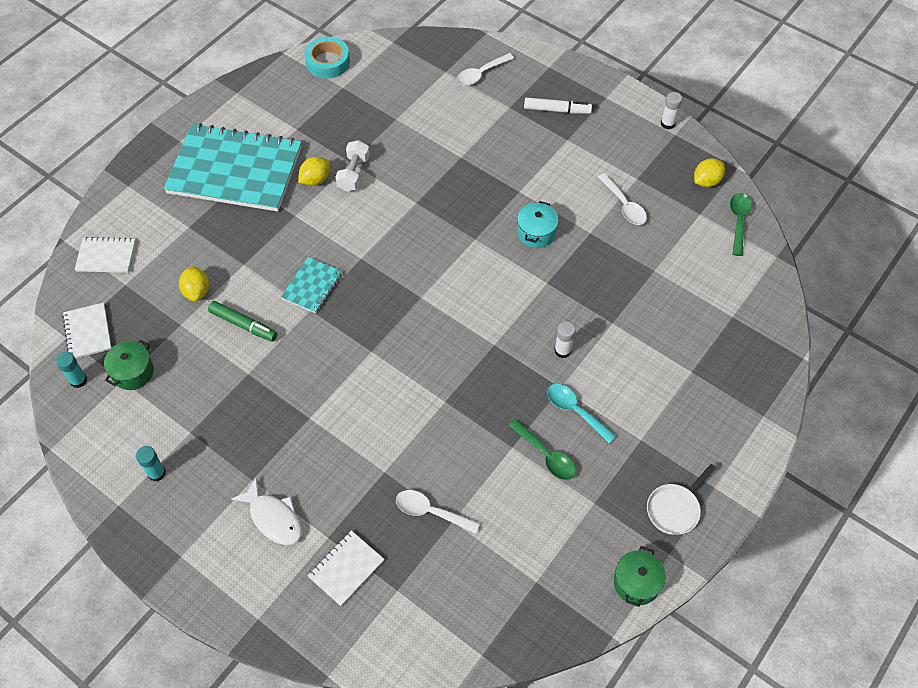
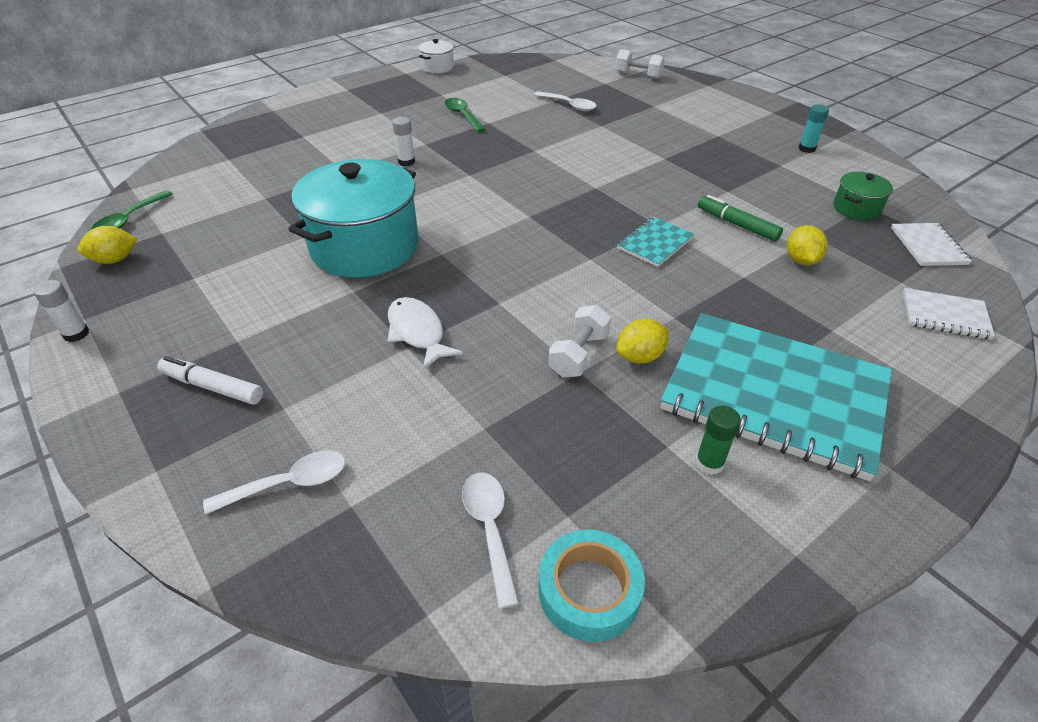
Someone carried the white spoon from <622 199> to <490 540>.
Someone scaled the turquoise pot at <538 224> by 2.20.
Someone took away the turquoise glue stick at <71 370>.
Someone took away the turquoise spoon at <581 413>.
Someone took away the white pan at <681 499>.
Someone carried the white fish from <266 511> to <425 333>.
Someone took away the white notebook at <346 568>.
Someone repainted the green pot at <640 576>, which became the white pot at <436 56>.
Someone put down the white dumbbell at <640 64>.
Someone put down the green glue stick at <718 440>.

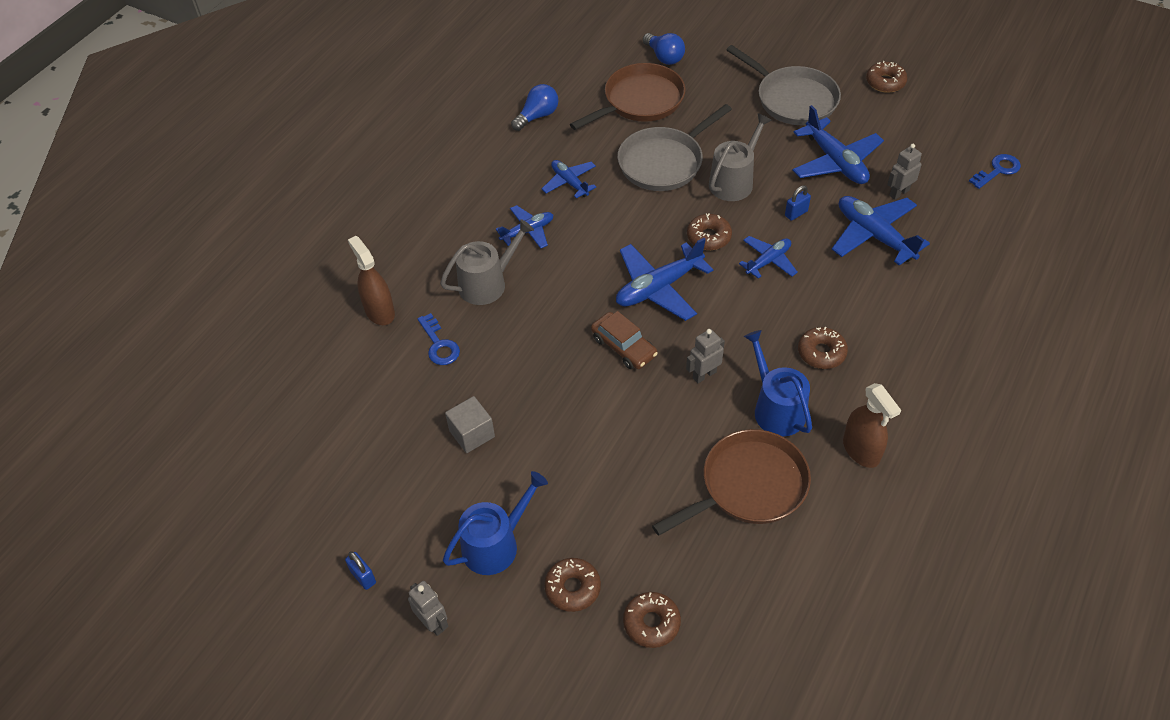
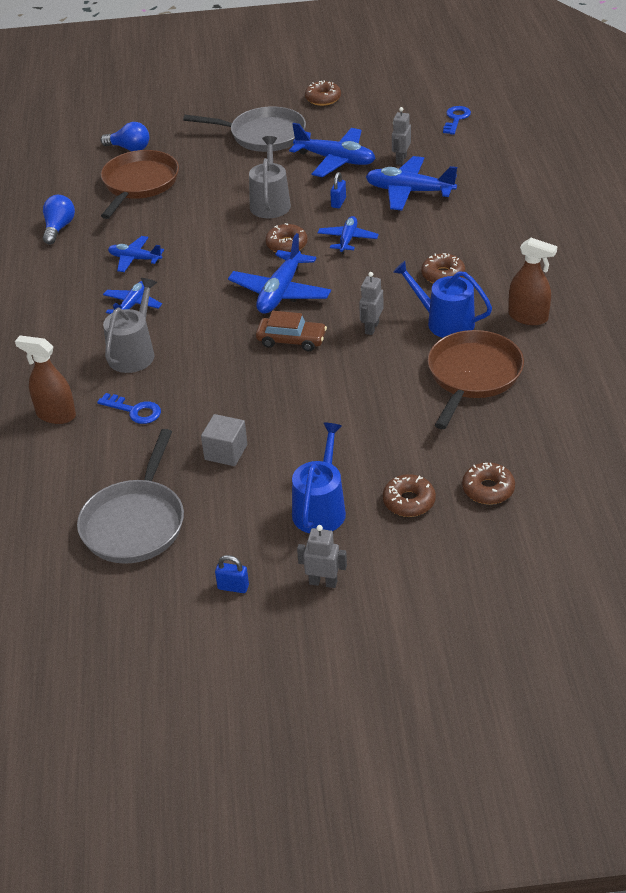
Someone carried the grey pan from <674 147> to <130 496>.

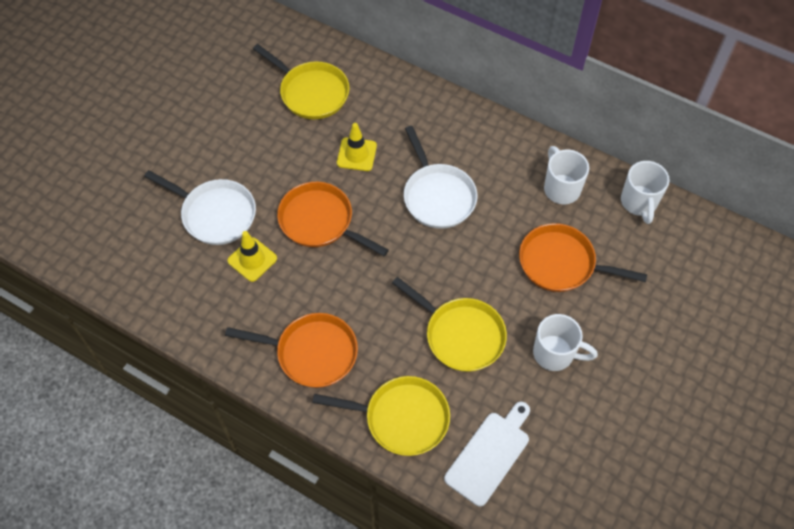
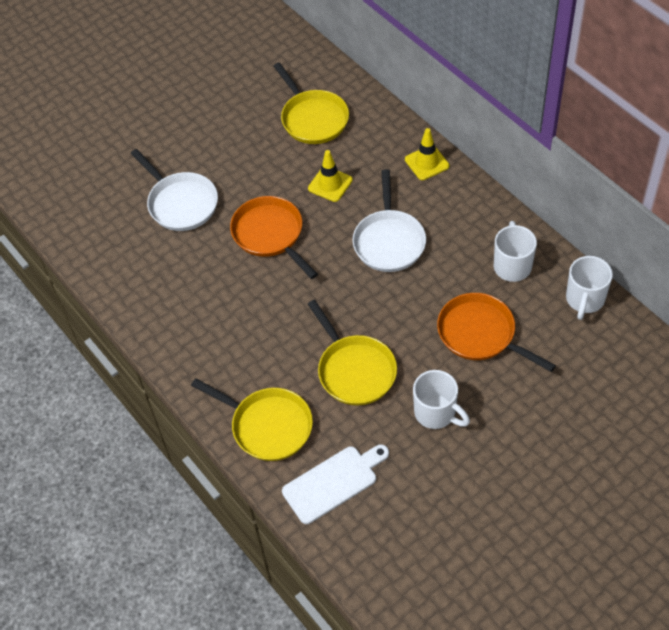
Someone carried the yellow traffic cone from <252 256> to <427 154>.
Someone took away the orange pan at <291 350>.

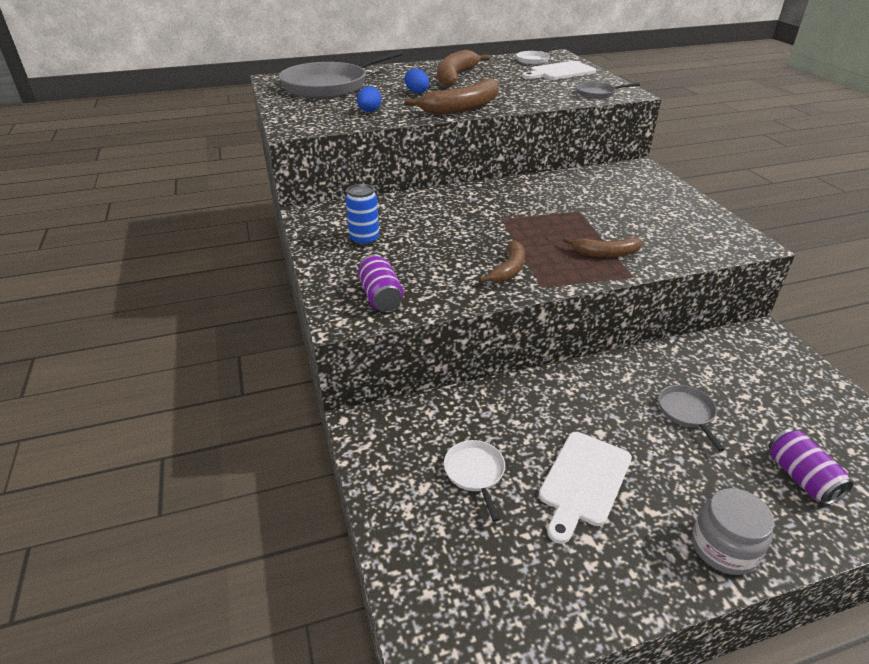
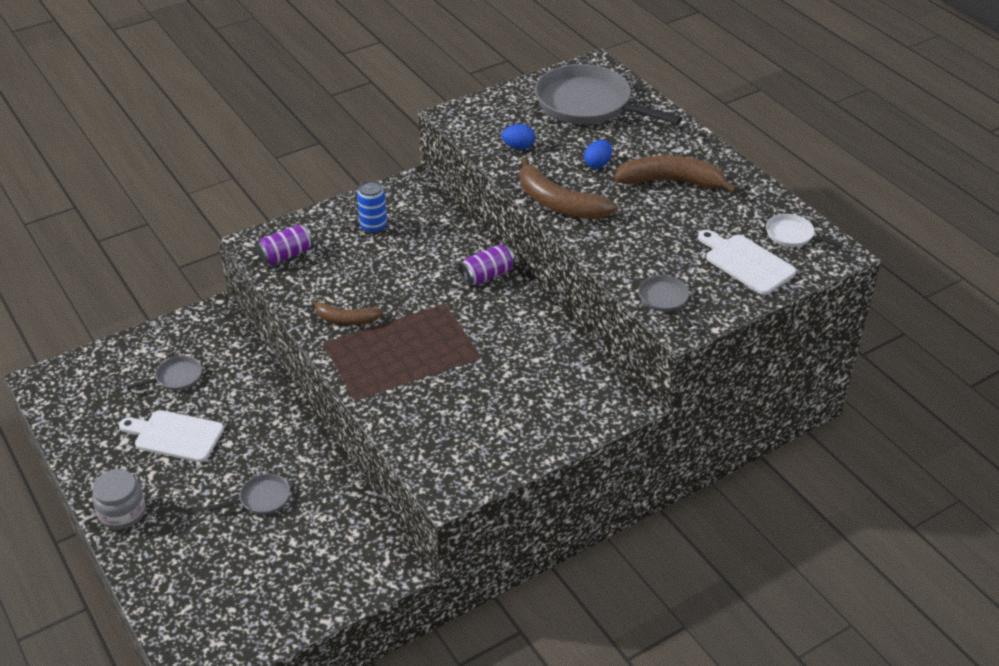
Someone took away the brown banana at <602 247>.
Someone carried the purple can from <811 467> to <486 265>.
Someone repainted the white pan at <474 481>, which became the grey pan at <164 373>.

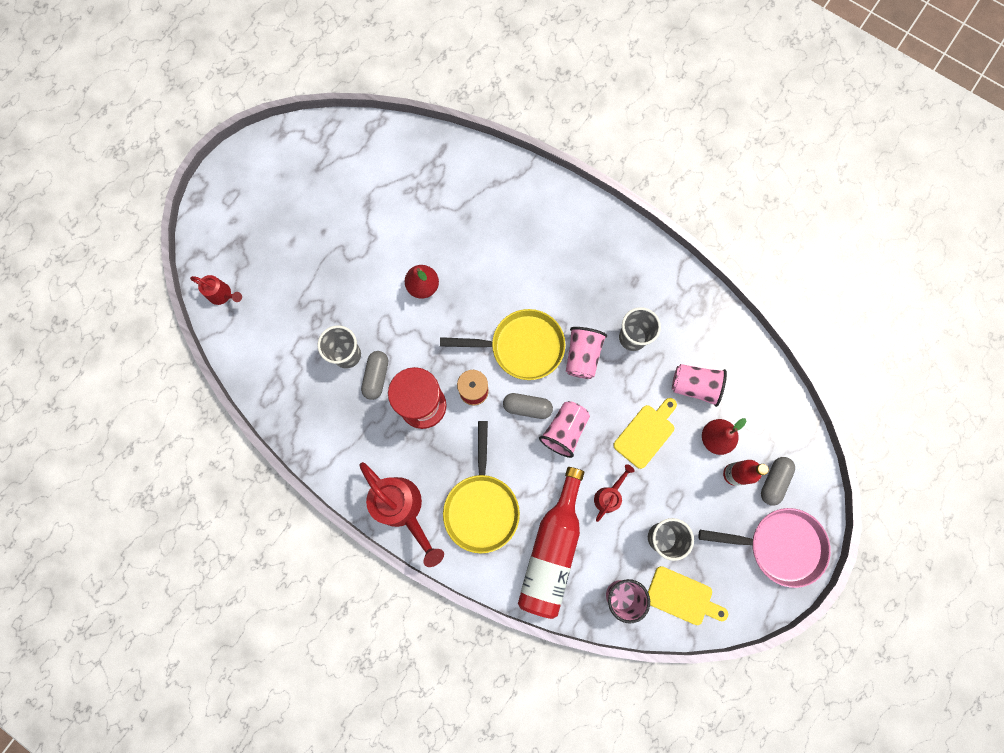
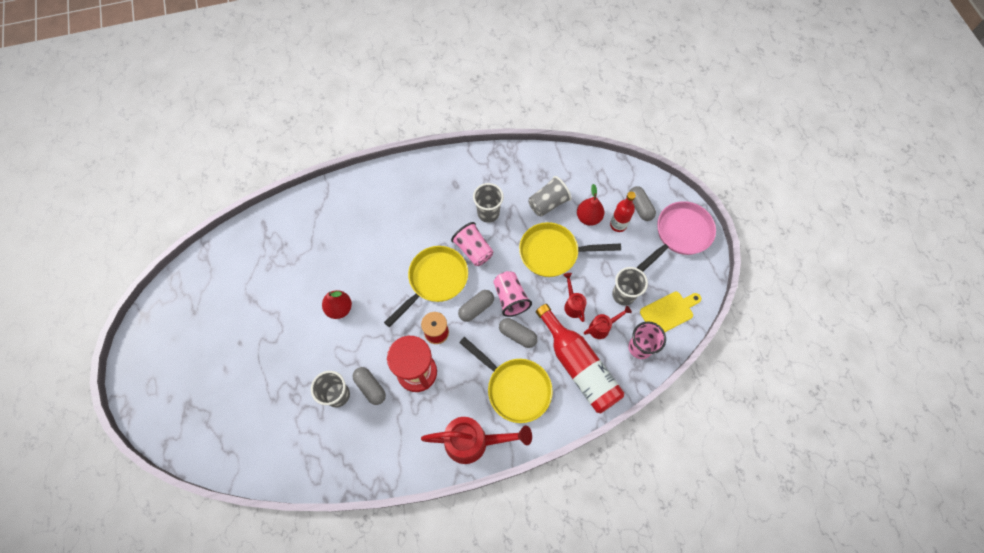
Someone carried the red watering can from <216 290> to <608 322>.
Someone repainted the pink cup at <699 385>, which became the grey cup at <550 196>.
Someone swapped the yellow cutting board at <645 433> for the yellow pan at <570 249>.
Someone put down the grey capsule at <518 333>.

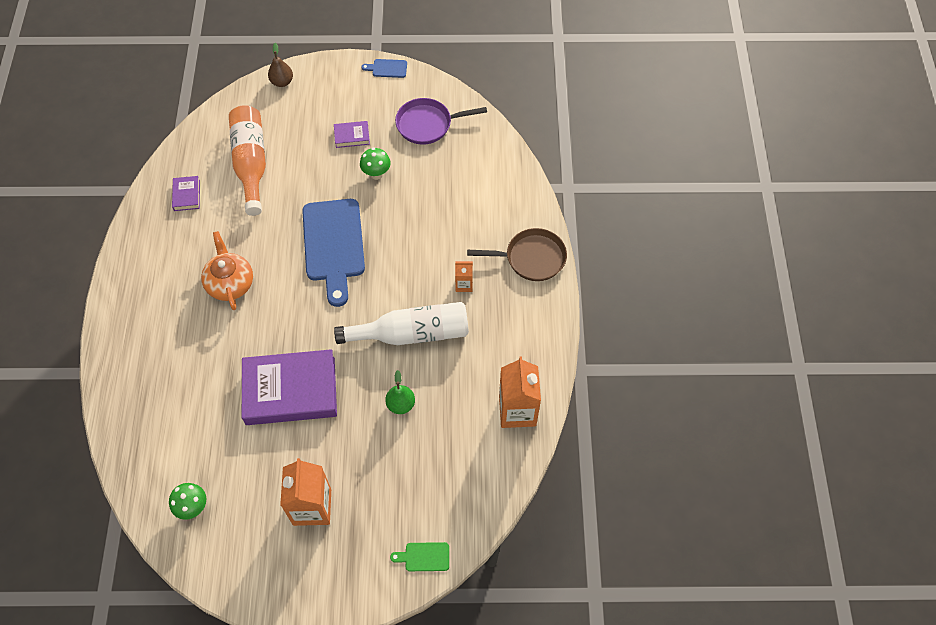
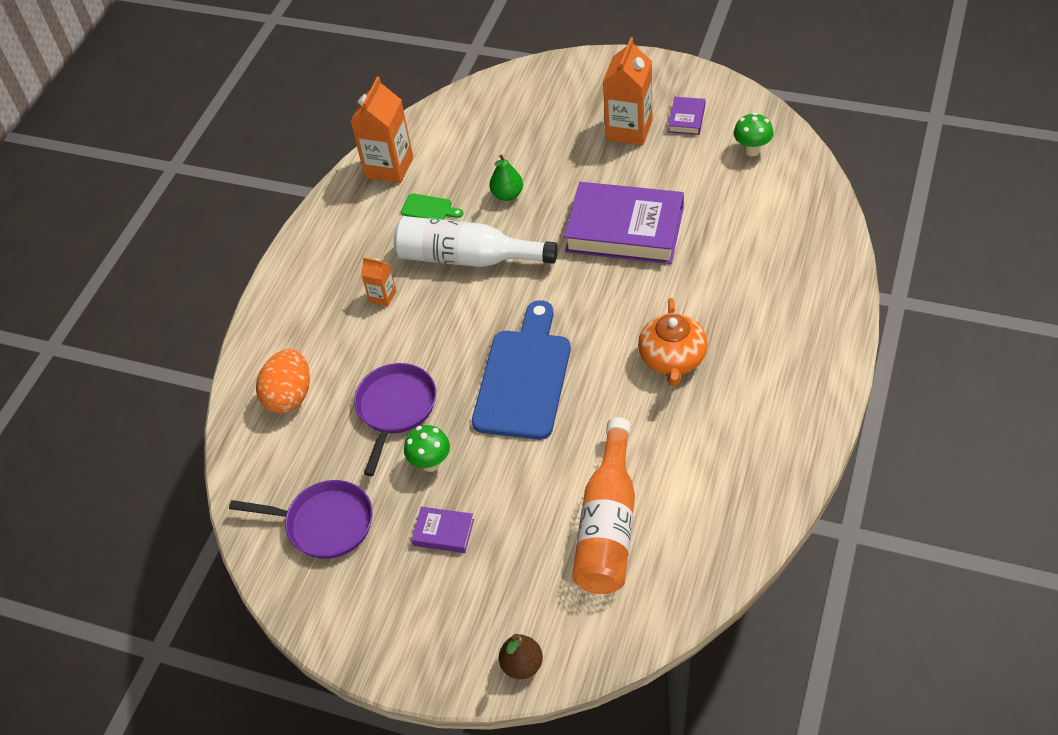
Someone took away the blue cutting board at <384 68>.
Someone carried the purple book from <186 193> to <686 116>.
Someone took away the brown pan at <517 254>.
Someone carried the green cutting board from <419 556> to <432 206>.
Someone put down the orange egg at <283 381>.
Someone put down the purple pan at <395 419>.

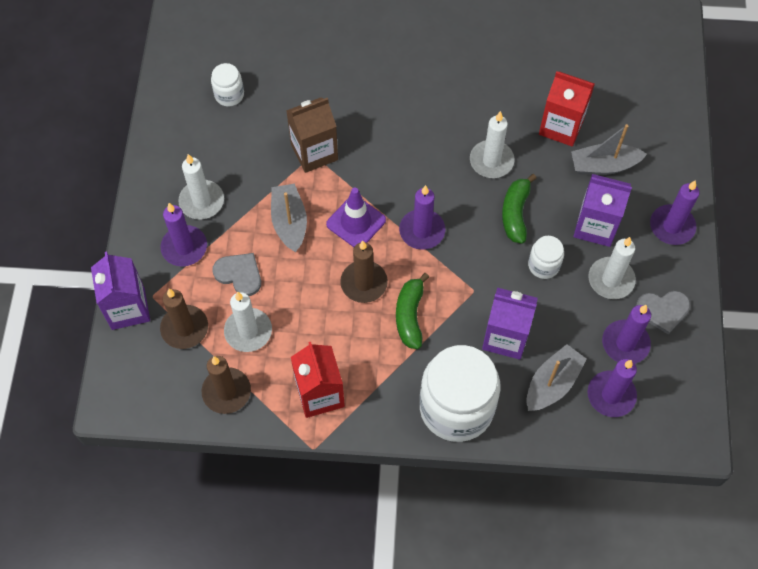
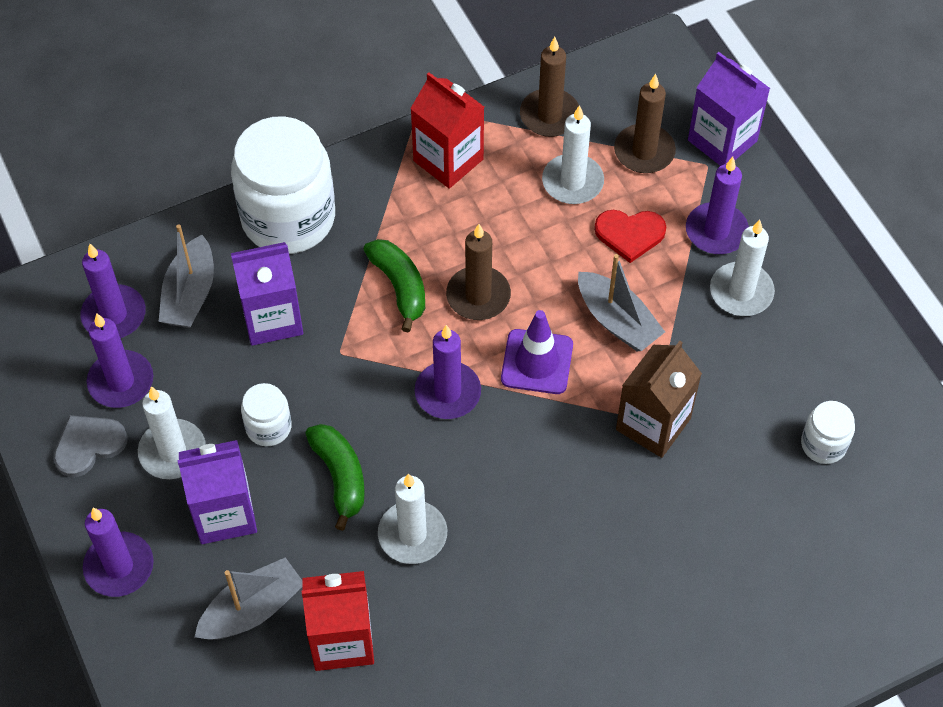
Someone repainted the grey heart at <236 274>, which became the red heart at <630 236>.

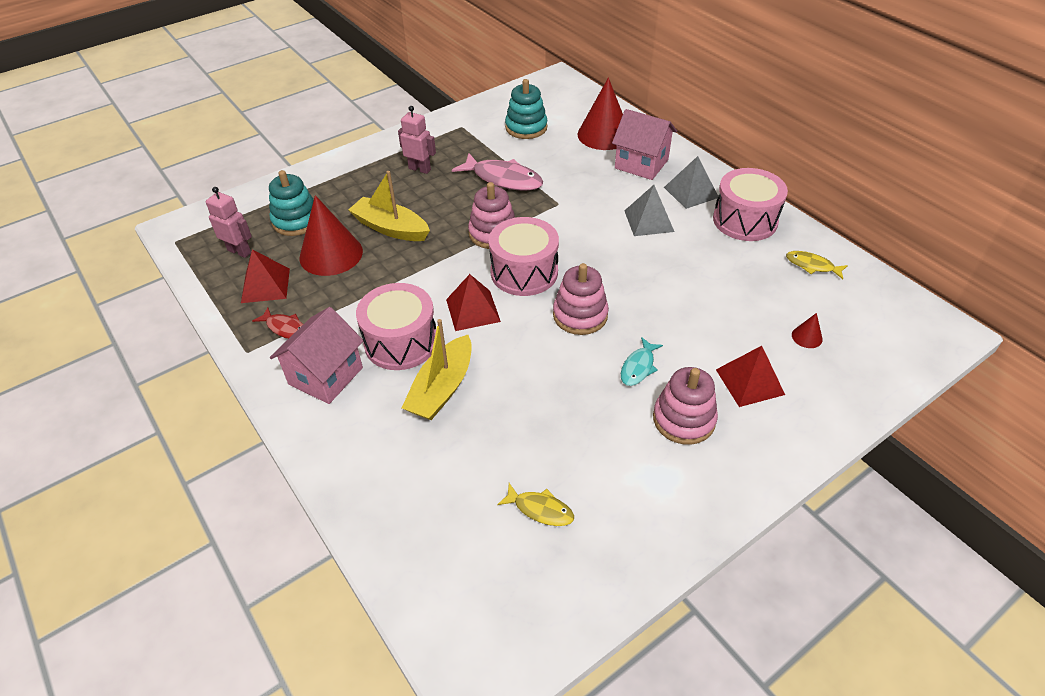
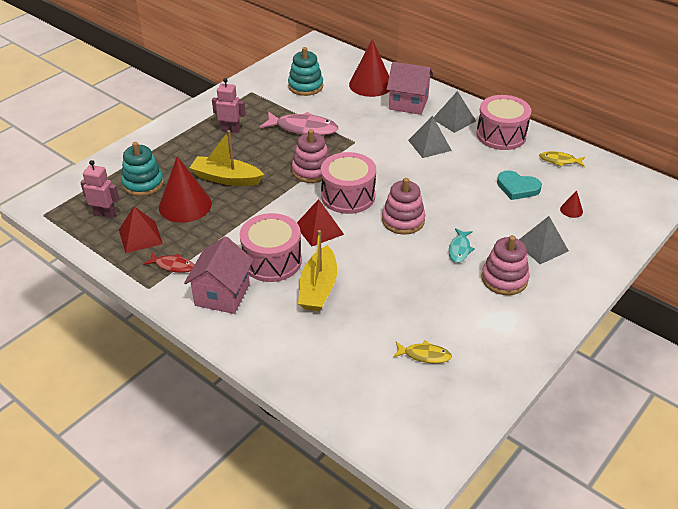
Someone repainted the red pyramid at <750 376>, which became the grey pyramid at <544 240>.
Someone put down the turquoise heart at <519 185>.

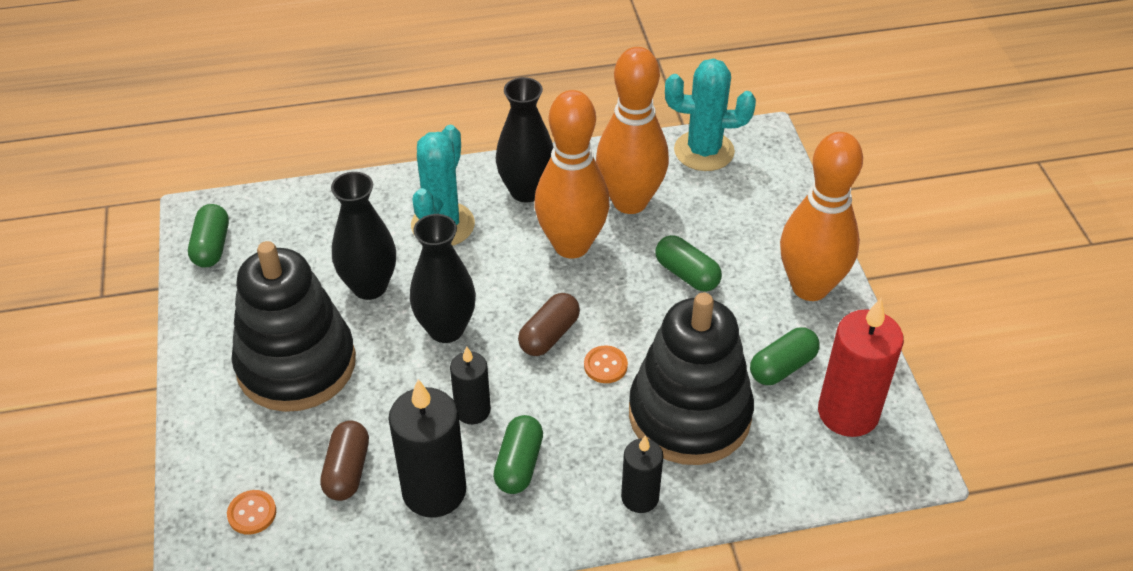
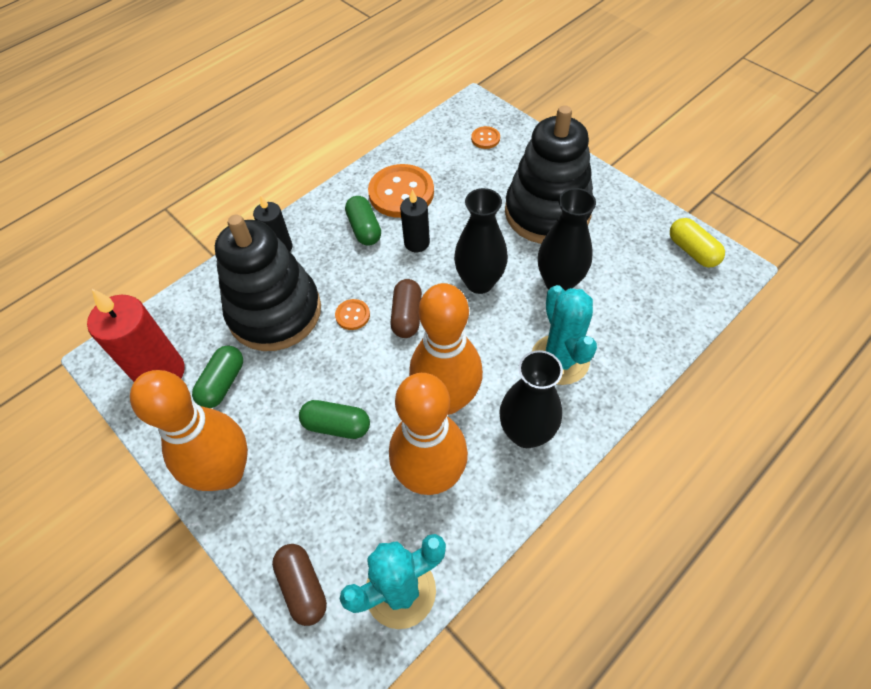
Someone repainted the green capsule at <208 236>, which became the yellow capsule at <697 243>.
Someone swapped the black candle at <427 448> for the orange button at <401 191>.
Someone carried the brown capsule from <344 461> to <299 585>.

